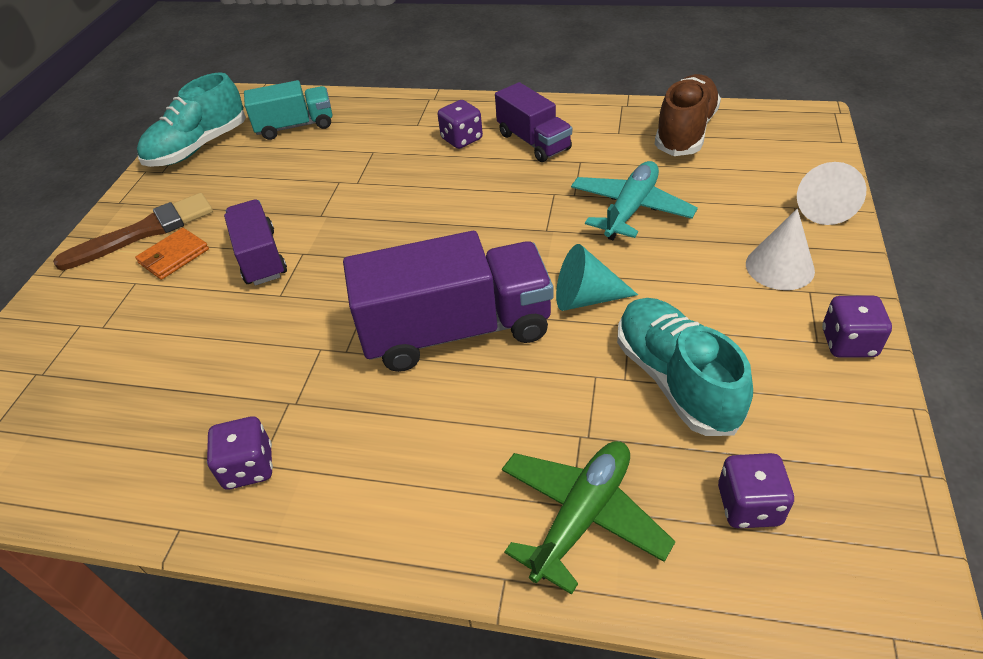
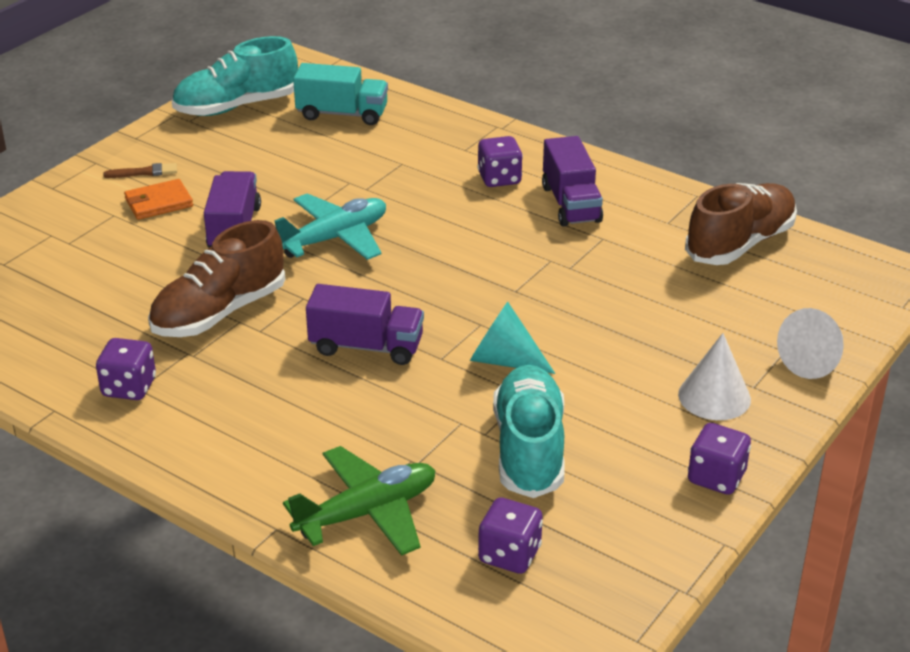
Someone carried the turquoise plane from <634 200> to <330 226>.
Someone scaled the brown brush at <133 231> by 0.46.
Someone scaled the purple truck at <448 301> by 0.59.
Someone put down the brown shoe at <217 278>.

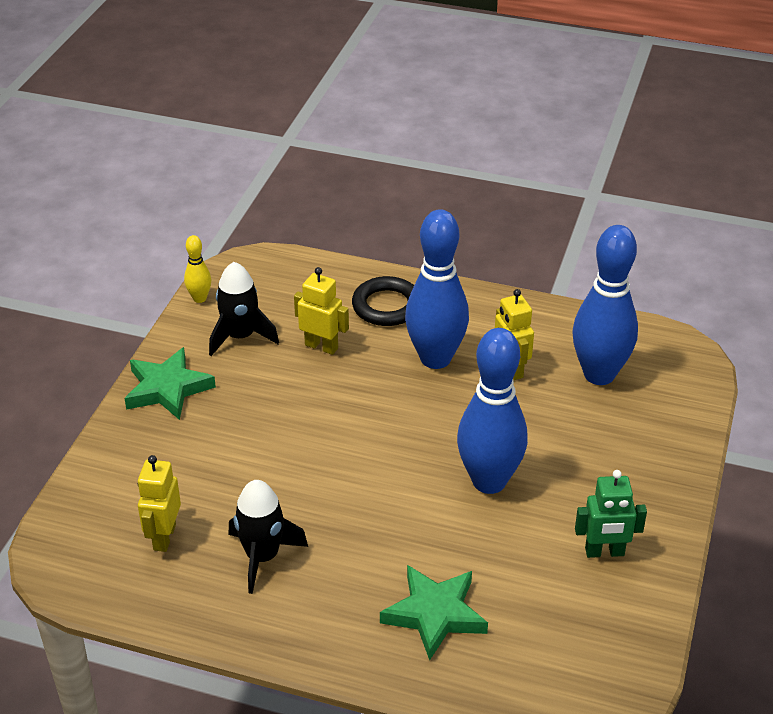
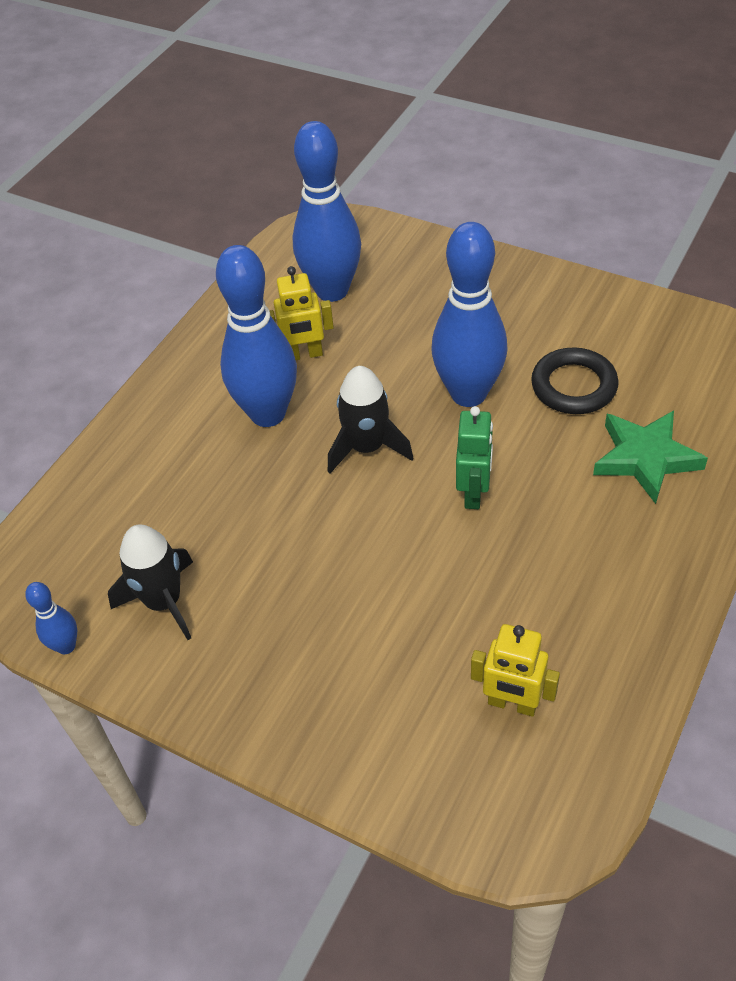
Someone repainted the yellow bowling pin at <198 269>, which became the blue bowling pin at <51 618>.
Someone took away the yellow robot at <321 311>.
Someone carried the black ring from <383 301> to <575 380>.
Someone took away the green star at <170 383>.
Someone carried the green robot from <611 514> to <474 457>.
Someone carried the black rocket from <268 537> to <370 419>.

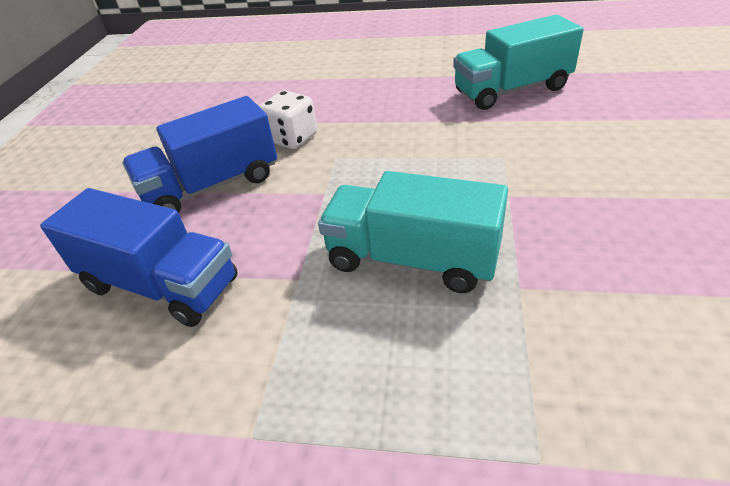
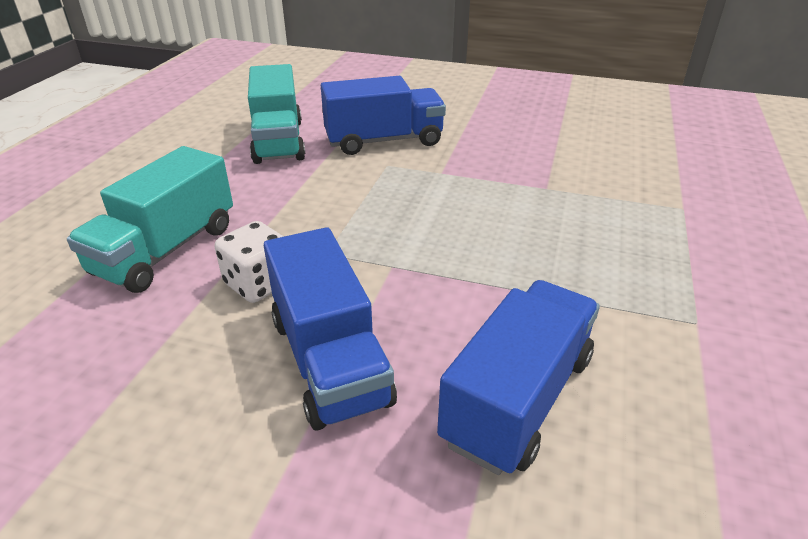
Someone carried the turquoise truck from <413 232> to <150 219>.
Someone put down the blue truck at <383 115>.

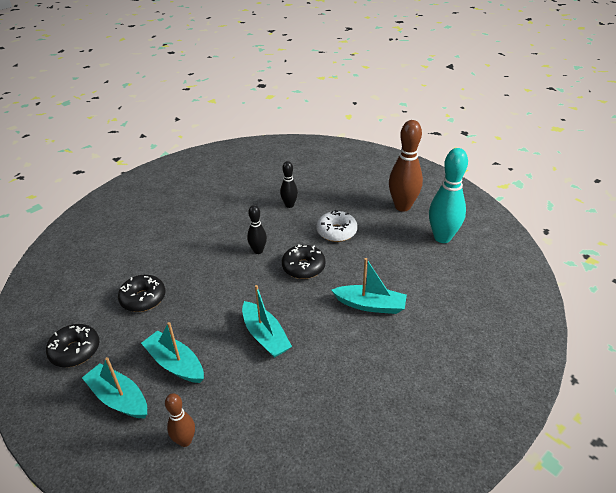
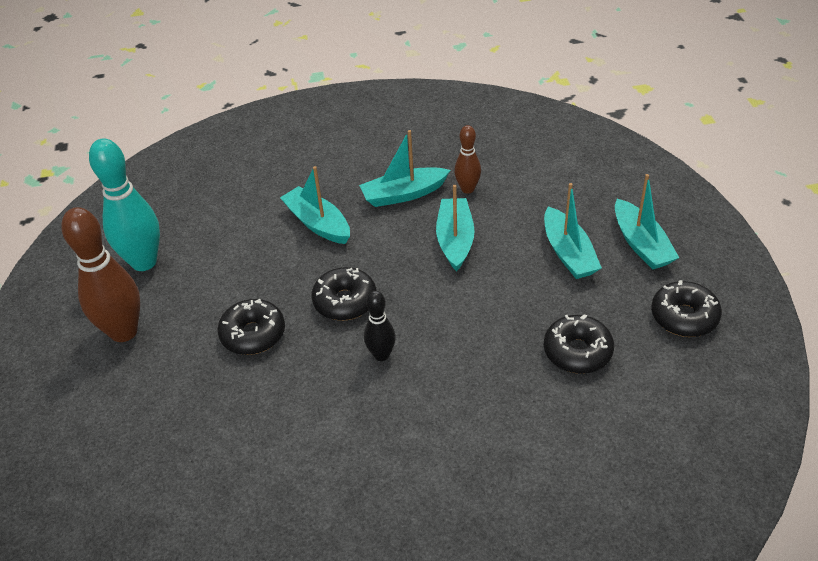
Someone took away the black bowling pin at <289 184>.
Someone repainted the white donut at <337 226>, which became the black donut at <251 327>.
Someone carried the brown bowling pin from <180 420> to <467 159>.
Someone put down the turquoise boat at <404 168>.

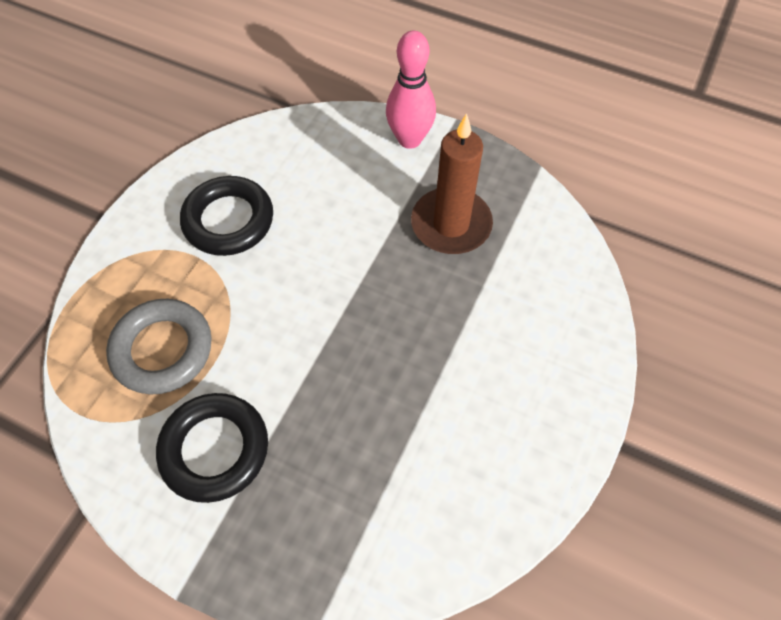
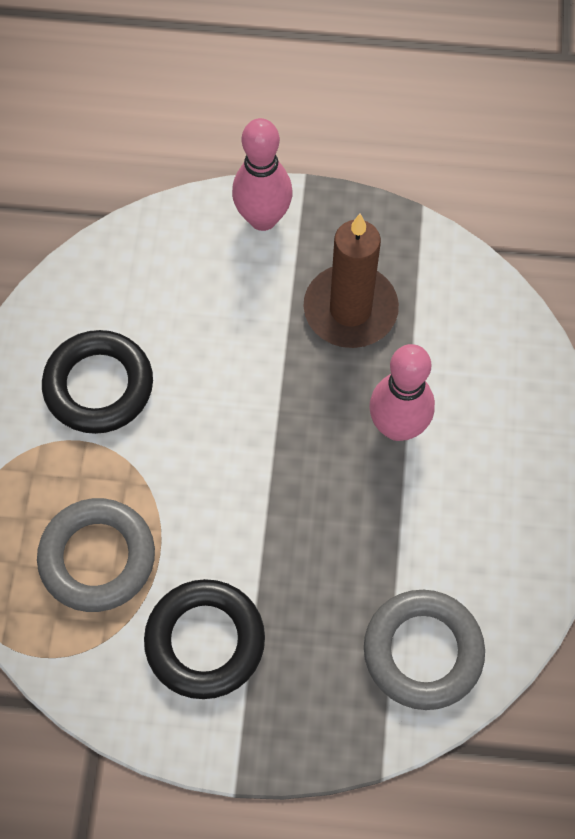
Someone put down the pink bowling pin at <402 392>.
Someone put down the grey ring at <424 650>.

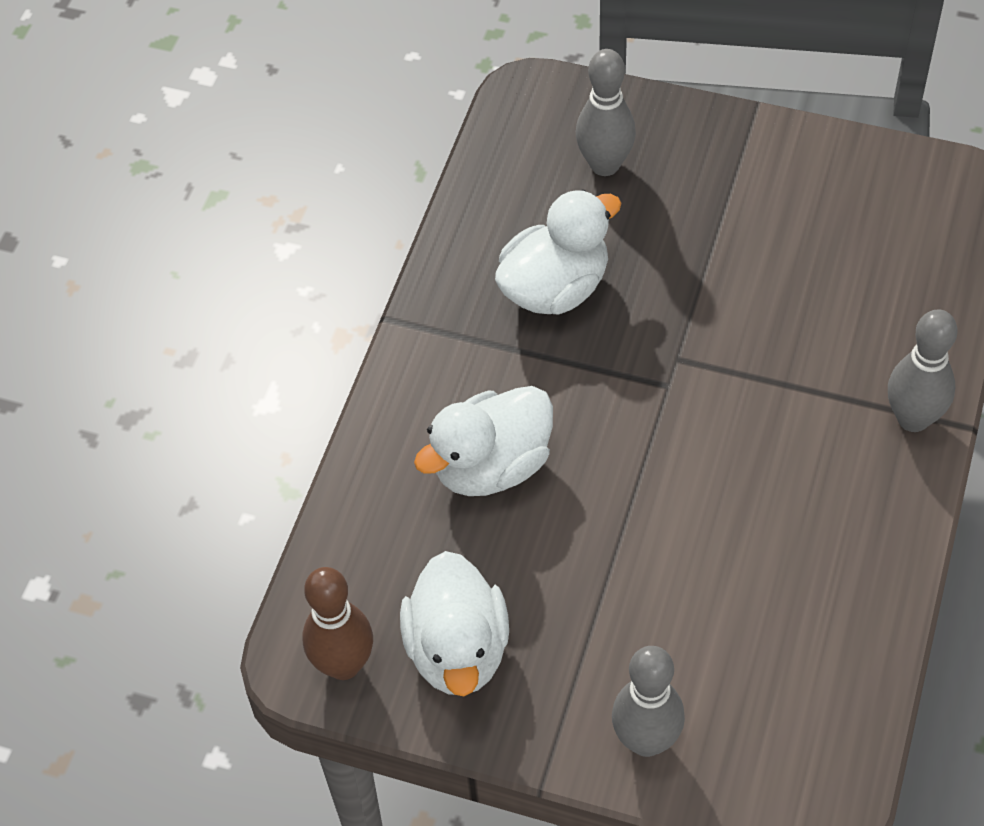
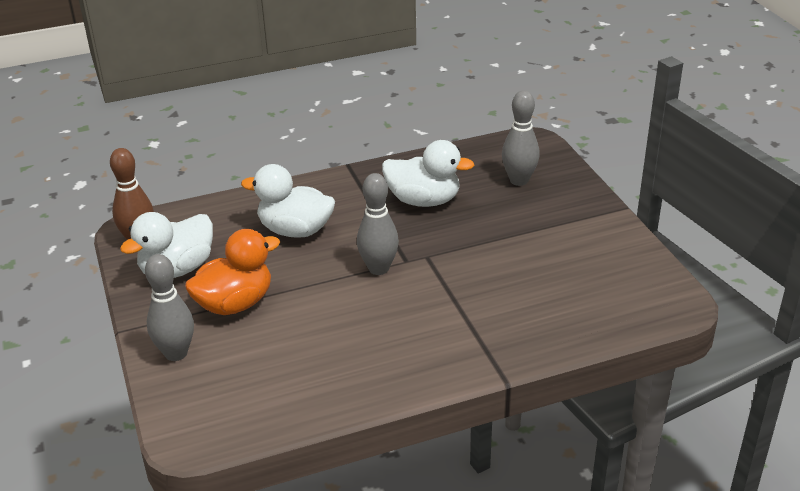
Someone carried the grey bowling pin from <922 370> to <378 224>.
Someone put down the orange duck at <232 272>.

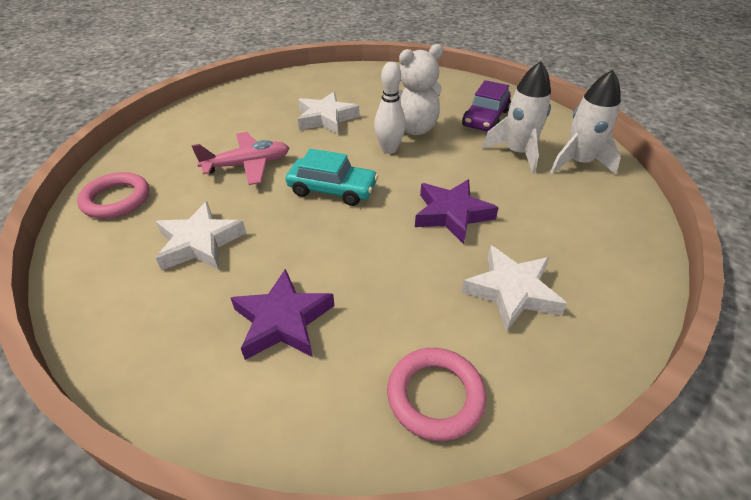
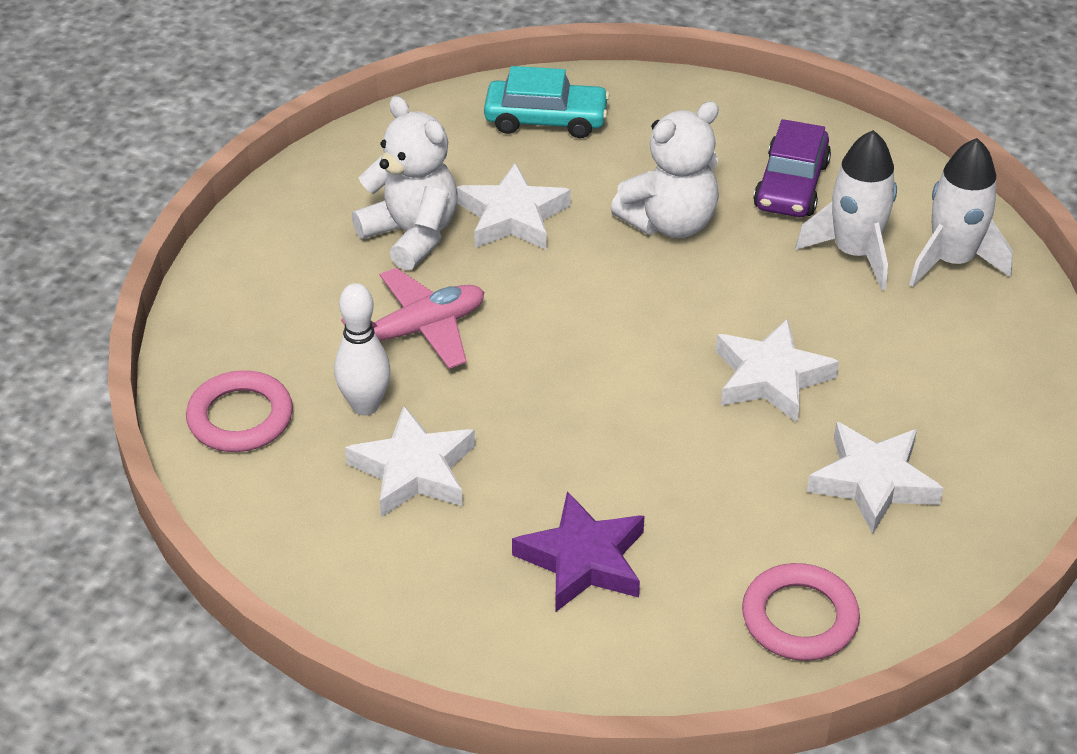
Someone carried the white bowling pin from <390 108> to <362 349>.
Someone carried the turquoise car from <332 177> to <547 102>.
Someone repainted the purple star at <457 211>, which became the white star at <777 370>.
Someone put down the white teddy bear at <404 183>.

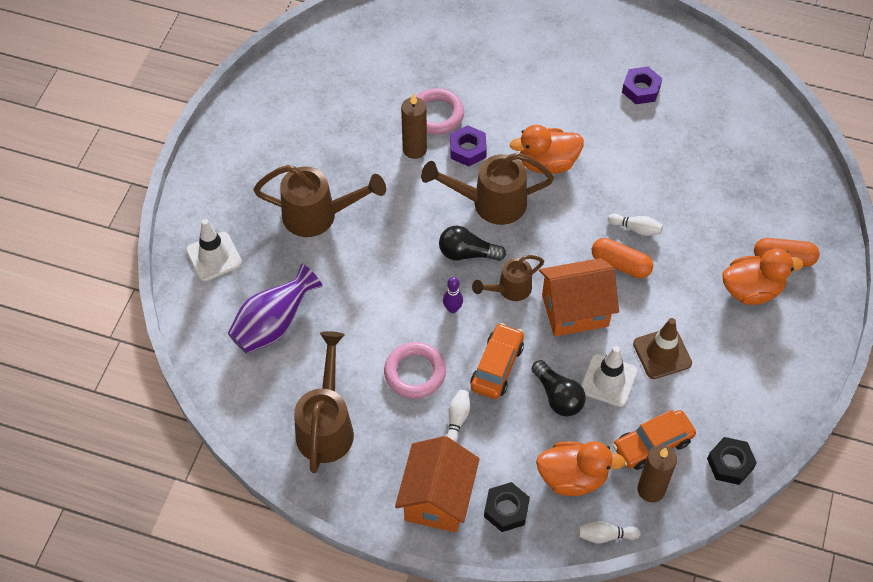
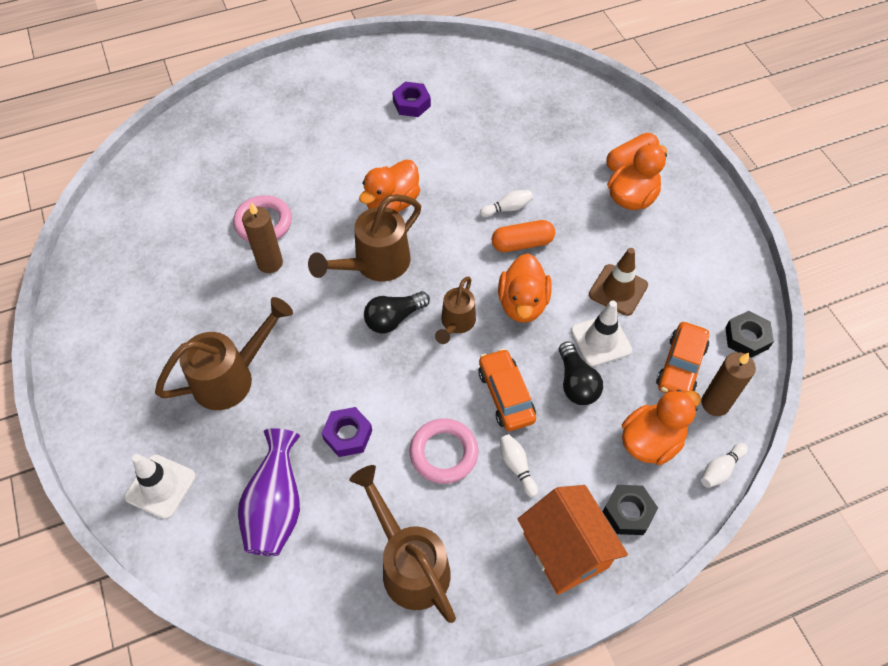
Someone carried the purple nut from <468 145> to <347 432>.
Someone swapped the orange house at <579 297> for the orange duck at <525 288>.
Someone took away the purple bowling pin at <453 295>.
Someone rotated the black light bulb at <559 388> by 60 degrees clockwise.

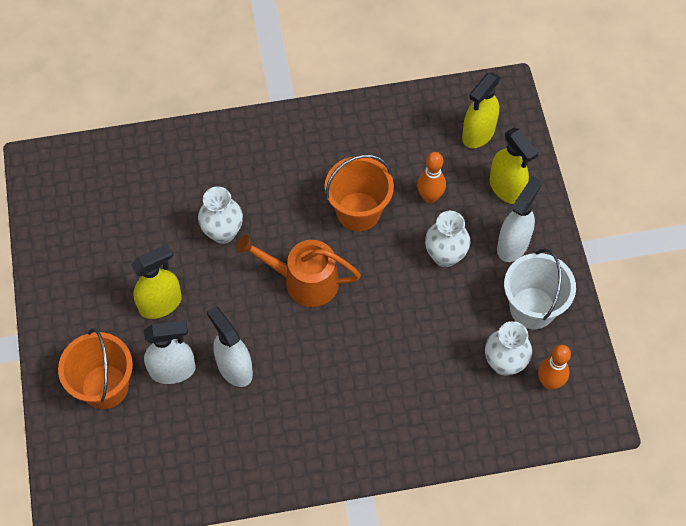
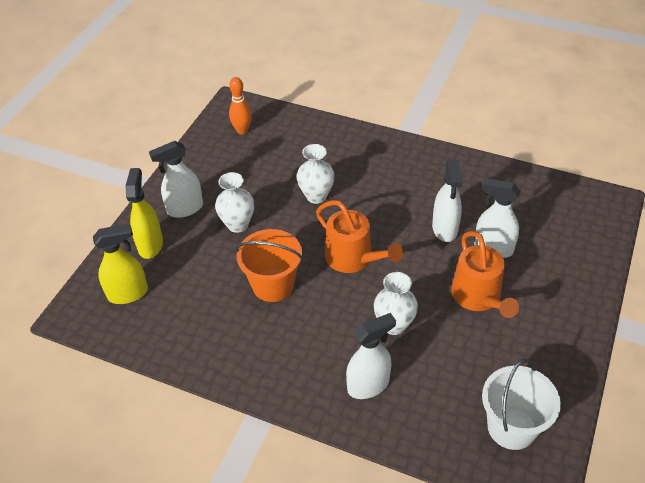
Someone took away the orange bowling pin at <431 177>.
Someone swapped the yellow spray bottle at <156 281> for the orange watering can at <485 274>.
Someone carried the white bucket from <540 289> to <521 404>.
Someone carried the white vase from <508 348> to <316 174>.
Someone took away the orange bucket at <95 368>.
Someone put down the white spray bottle at <371 356>.

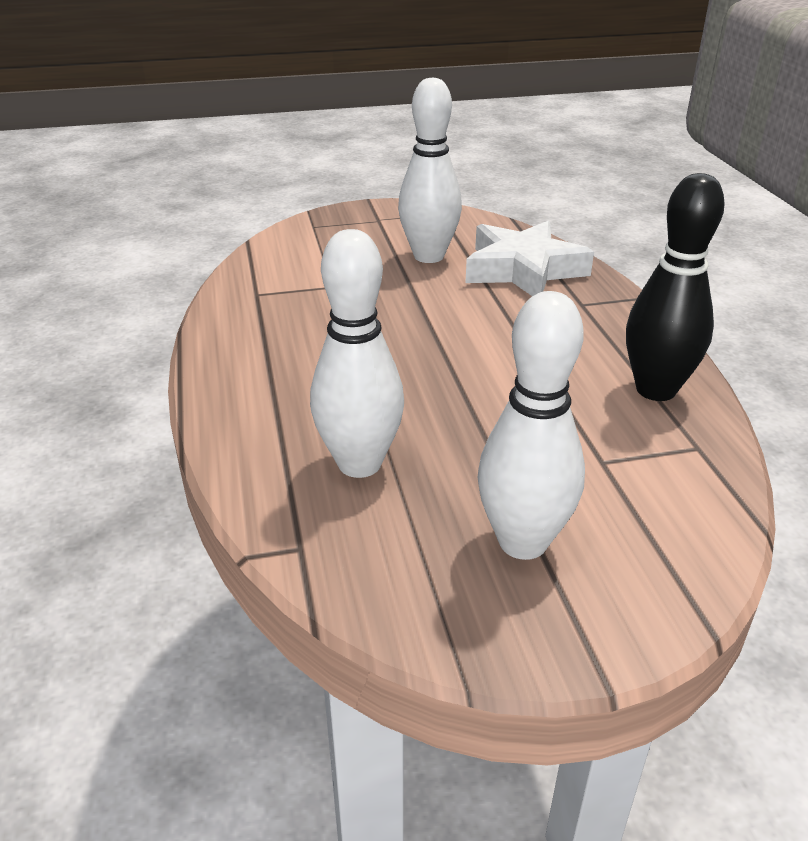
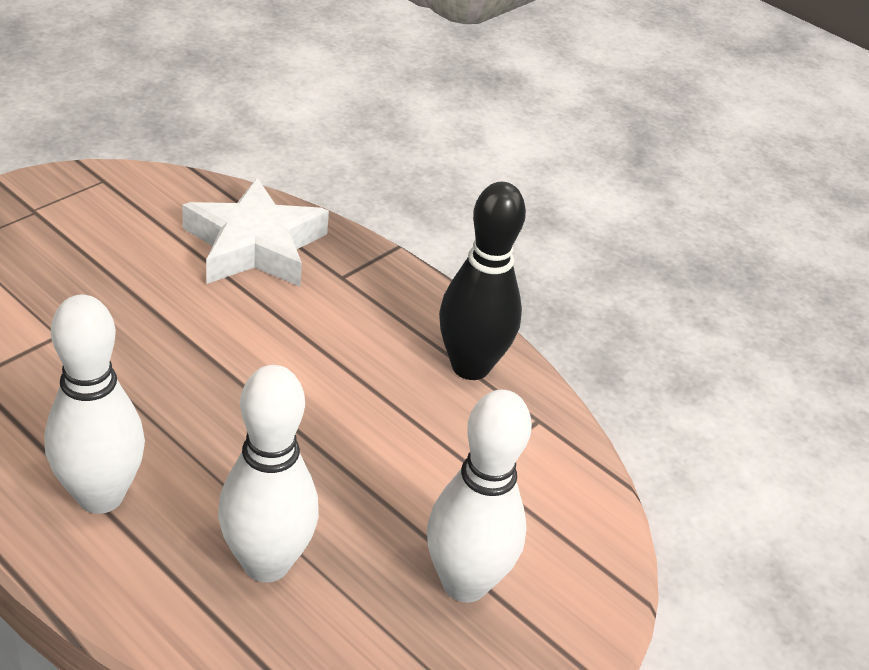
Someone carried the white bowling pin from <430 170> to <94 404>.

